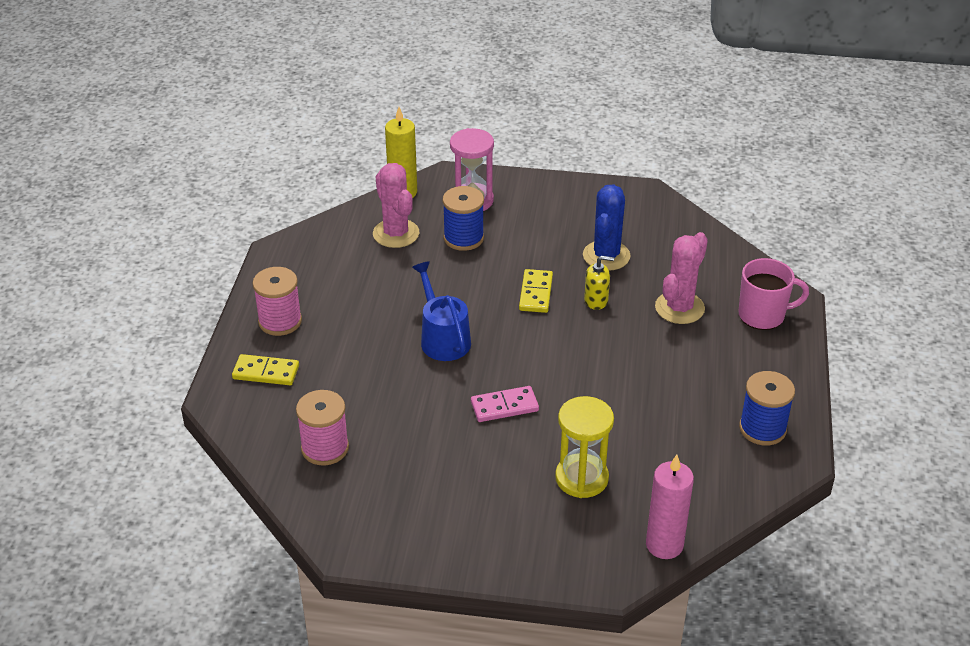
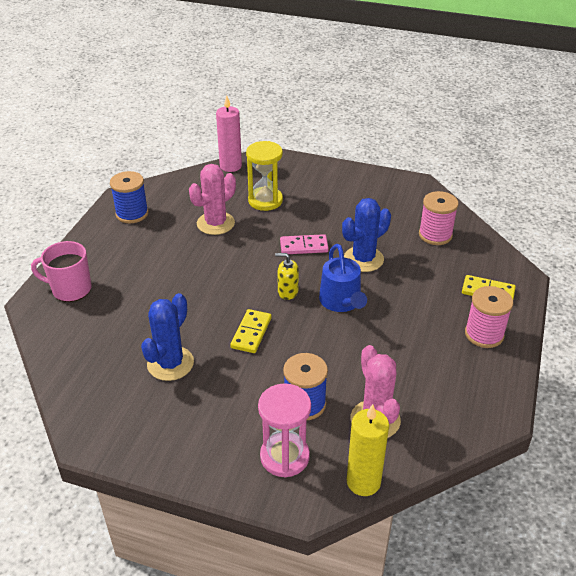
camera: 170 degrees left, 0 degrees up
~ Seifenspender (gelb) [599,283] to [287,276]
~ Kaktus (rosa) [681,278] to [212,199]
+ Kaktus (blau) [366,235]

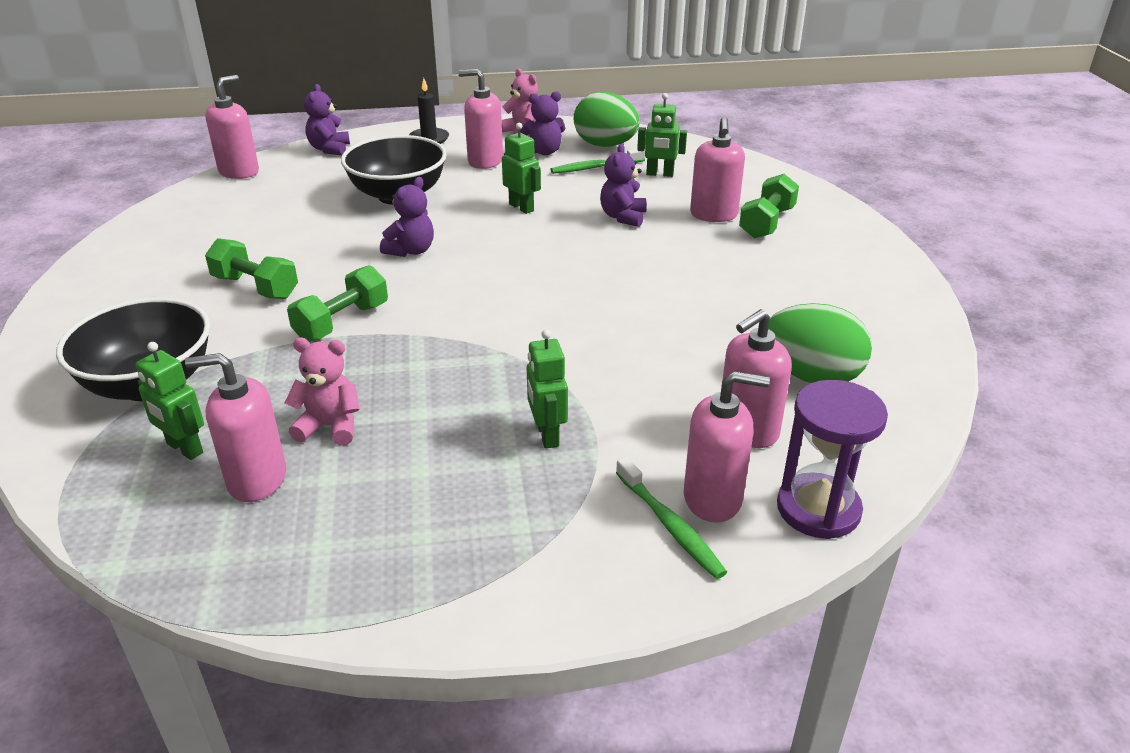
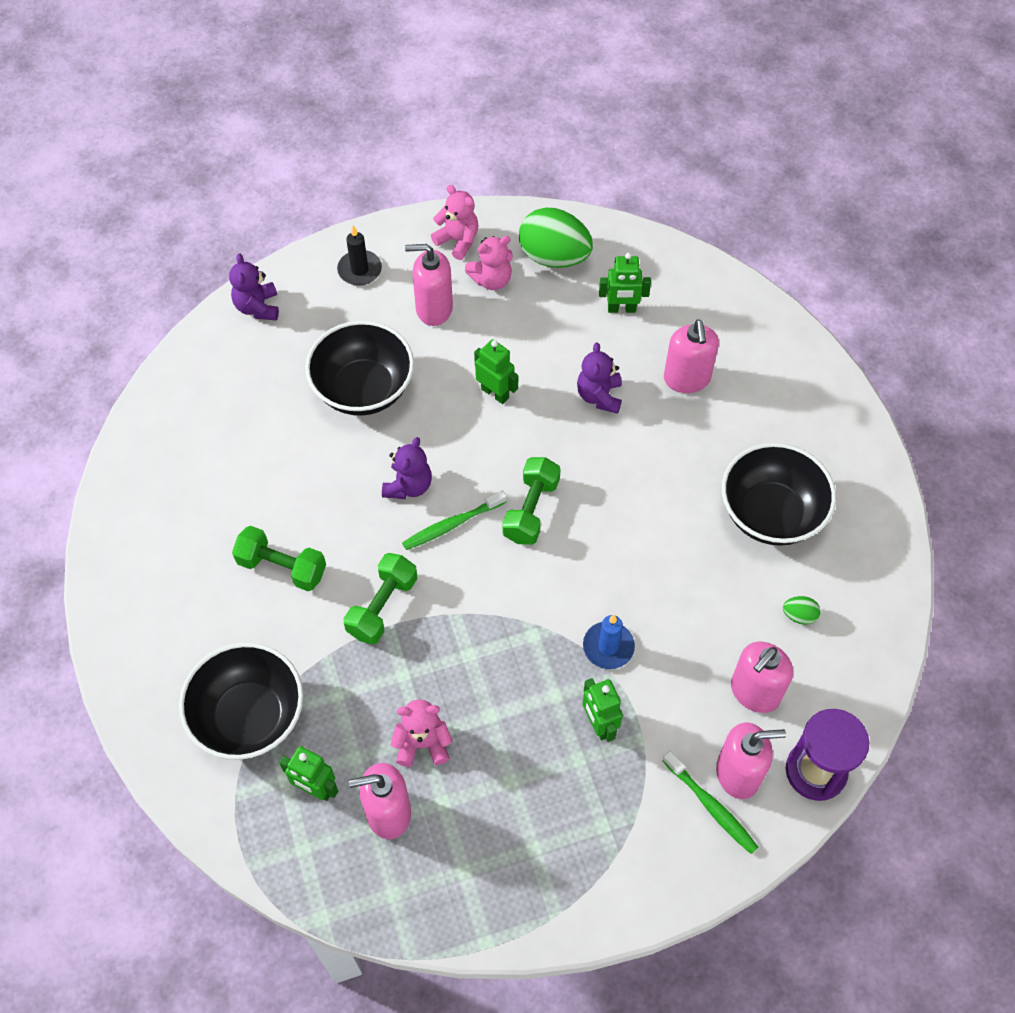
camera: 10 degrees left, 25 degrees up
- Seifenspender (rosa) [232,127]
~ Teddybär (lila) [542,123] to Teddybär (rosa) [489,263]
~ Zahnbürste (grün) [598,161] to [454,520]
~ Hantel (grün) [769,206] to [531,501]
~ Ei (grün) [820,343] = [802,610] x0.42
+ Kerze (blau) [609,642]
+ Schüssel (schwarz) [779,494]

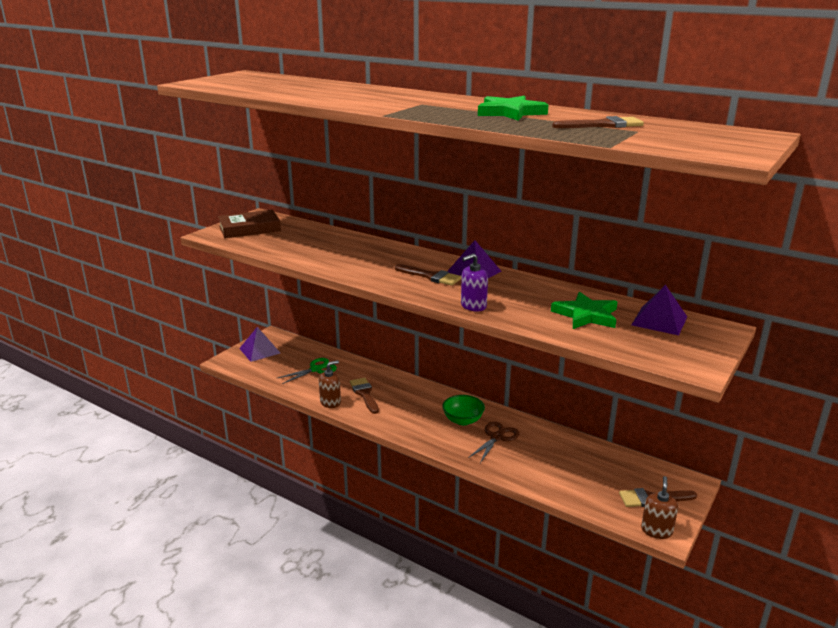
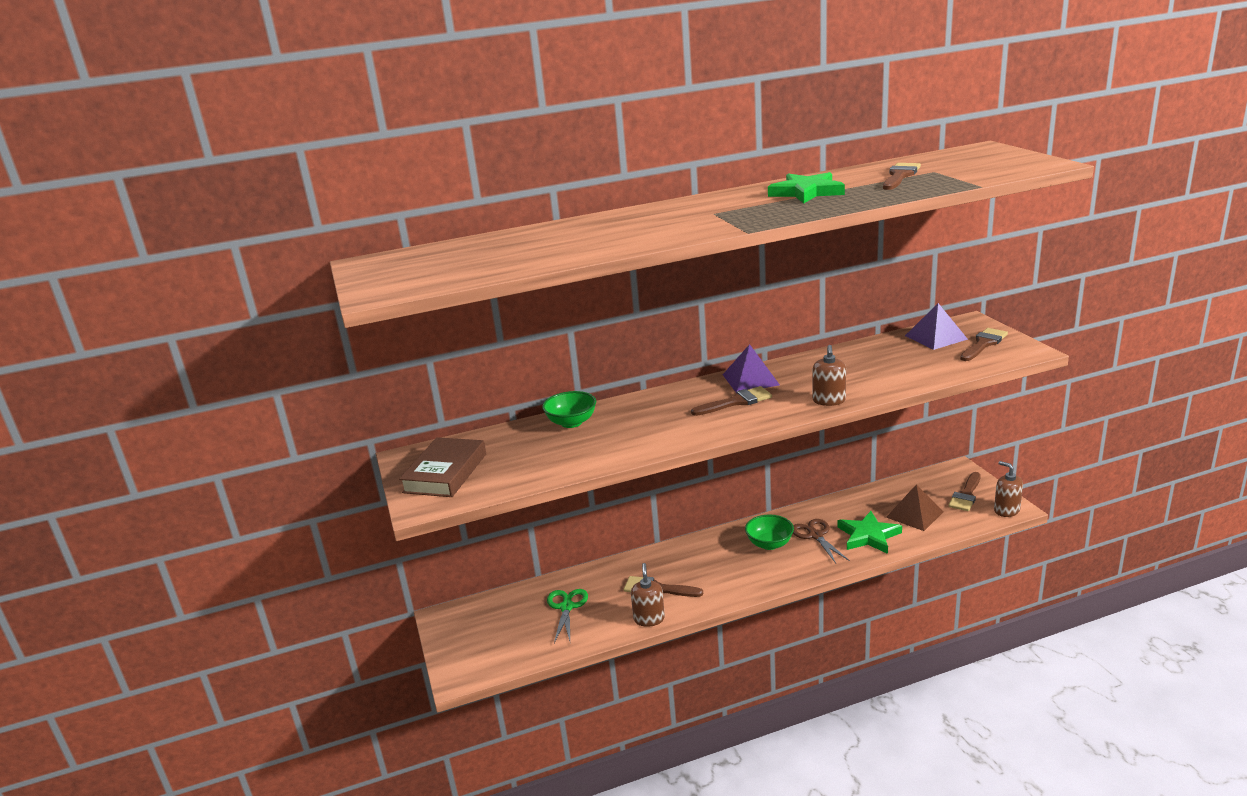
camera: 50 degrees left, 0 degrees up
- Pyramide (lila) [259,344]
~ Seifenspender (lila) [474,282] to Seifenspender (braun) [829,375]
~ Stern (grün) [584,310] to [869,532]
+ Schüssel (grün) [569,409]
+ Pyramide (braun) [915,507]
+ Pinsel (braun) [984,344]

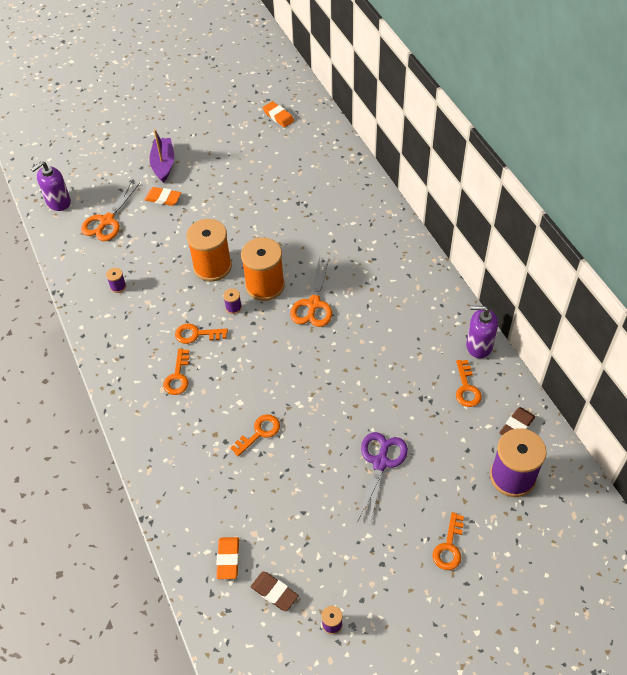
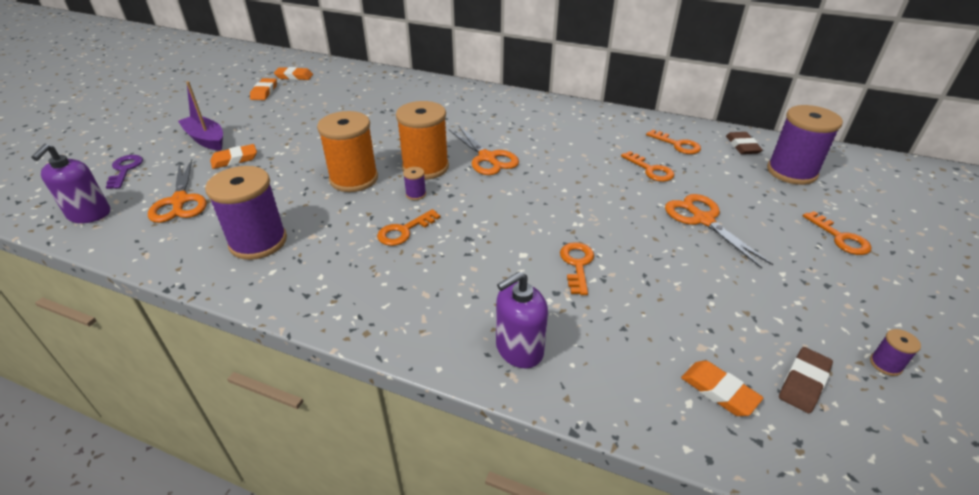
camera: 45 degrees left, 15 degrees down
~ Garnrolle (lila) [116,280] = [246,213] x2.44
~ Schlüssel (orange) [176,372] to [647,166]
~ Radiergummi (braun) [275,591] = [806,380] 45 degrees counterclockwise
~ Schere (lila) [383,477] to Schere (orange) [719,231]
~ Seifenspender (lila) [482,332] to [522,319]
+ Schlüssel (lila) [124,172]
+ Radiergummi (orange) [263,89]

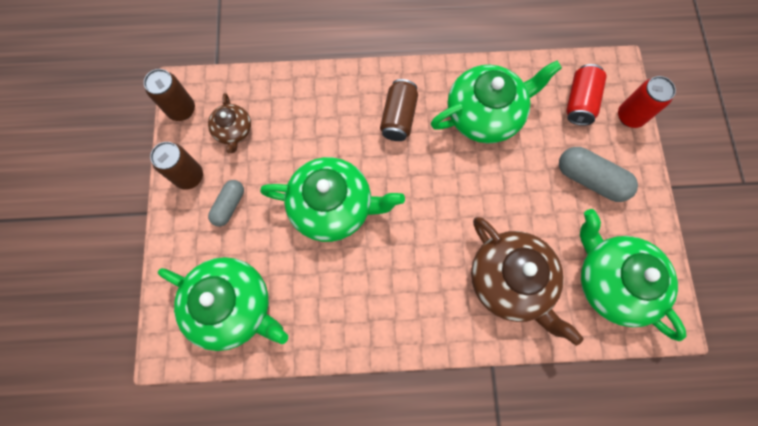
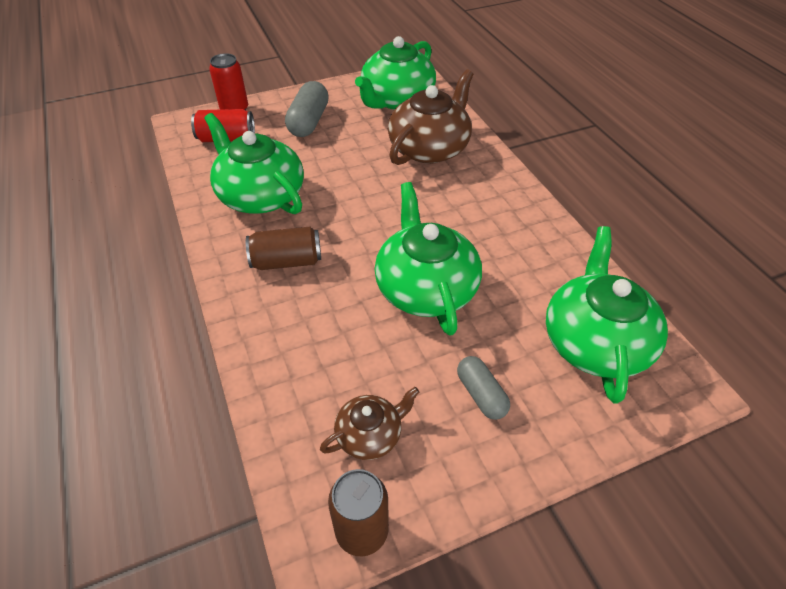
camera: 110 degrees left, 25 degrees down
- Dose (braun) [176,166]
~ Kapsel (grau) [226,203] = [483,388] 60 degrees clockwise

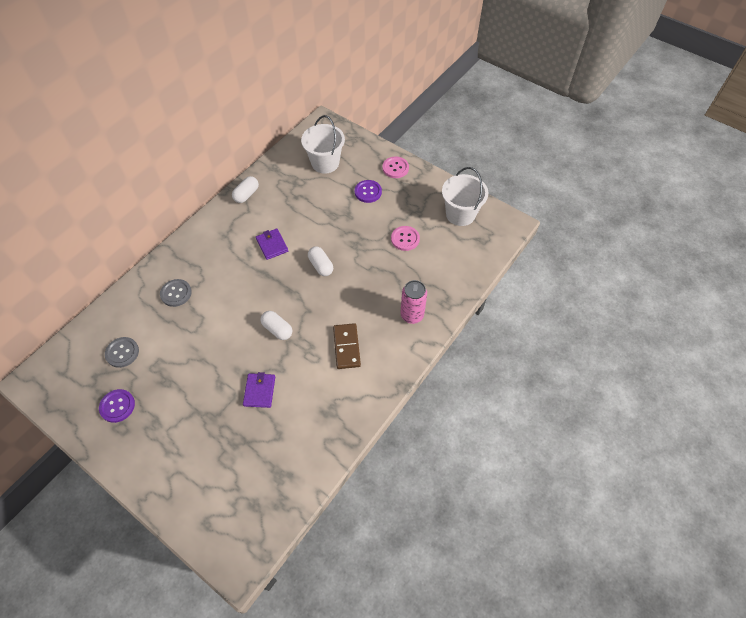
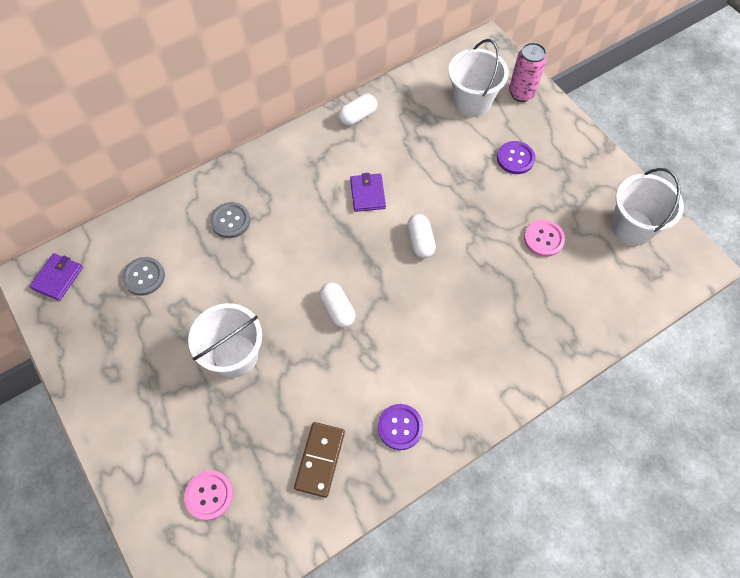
camera: 20 degrees right, 5 degrees up
~ Knopf (lila) [117,406] to [400,427]
~ Geldbörse (lila) [259,390] to [56,277]
~ Dominostein (braun) [347,346] to [319,460]
~ Knopf (rosa) [396,167] to [208,495]
~ Dose (rosa) [414,302] to [528,72]
+ Eimer (weiß) [225,340]

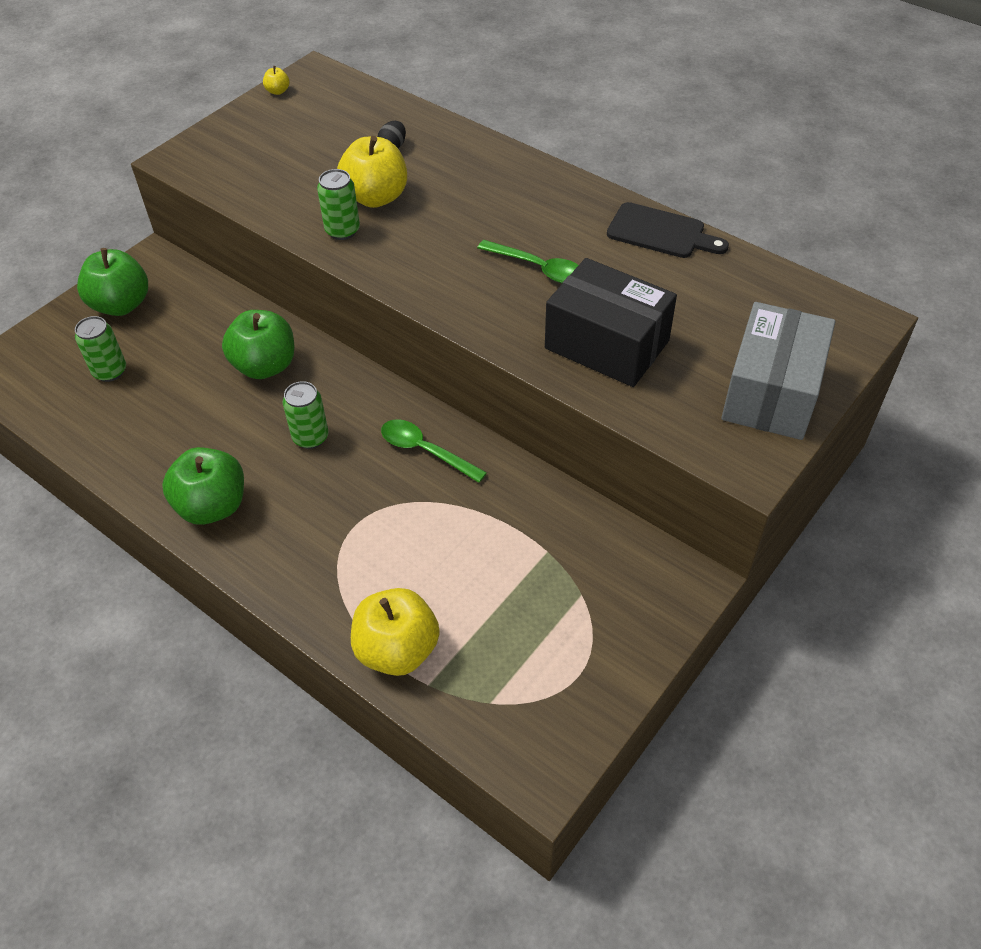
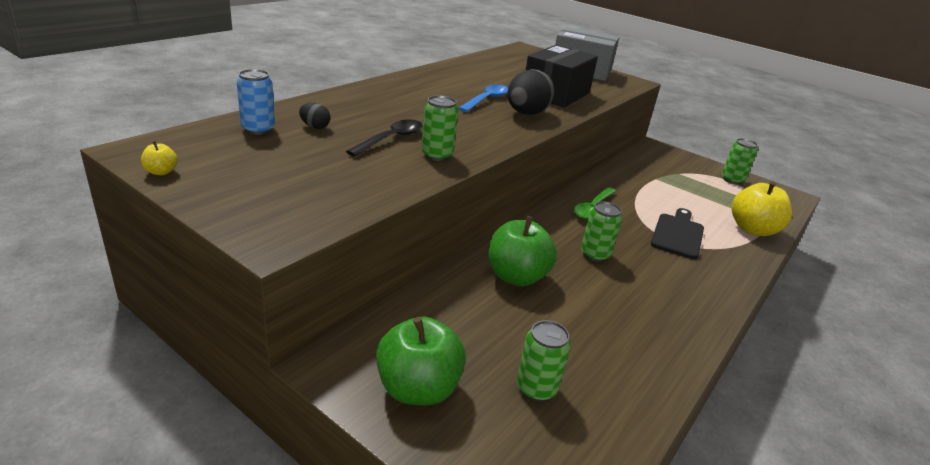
camera: 95 degrees left, 20 degrees down
- Apfel (grün) [203,486]
~ Apfel (gelb) [372,172] to Löffel (schwarz) [384,138]
~ Löffel (grün) [527,261] to Löffel (blau) [483,98]
~ Schneidebrett (schwarz) [668,230] to [677,233]
+ Dose (blau) [256,102]
+ Ei (schwarz) [531,92]
+ Dose (grün) [740,161]

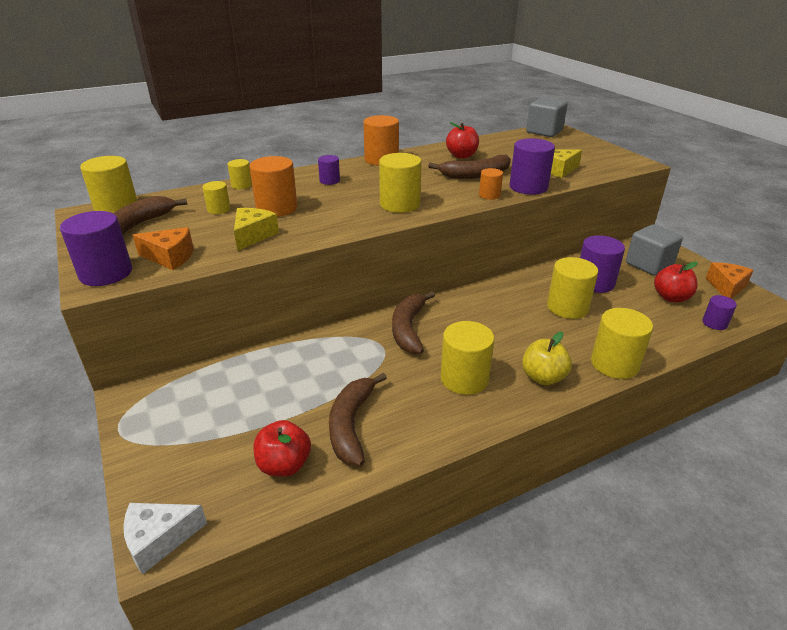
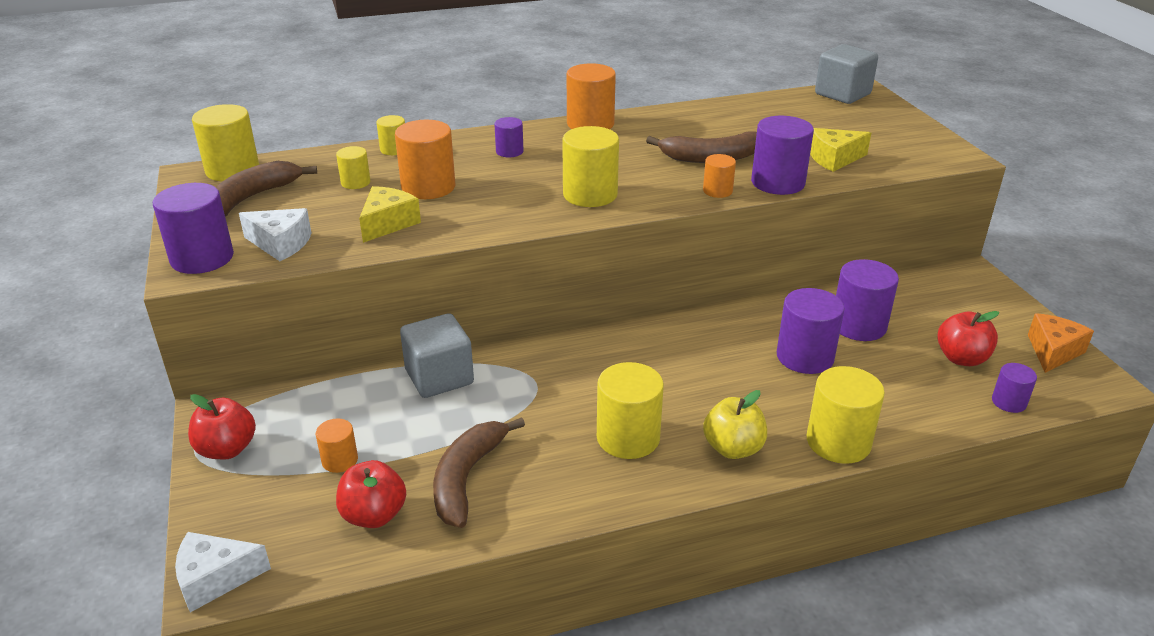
camera: 10 degrees right, 0 degrees up
~ Käse (orange) [163,248] to Käse (weiß) [275,234]
- Banane (braun) [413,322]
~ Apfel (rot) [462,140] to [222,426]
~ Vollzylinder (gelb) [572,288] to Vollzylinder (lila) [810,331]
~ Kubus (grau) [654,250] to [437,356]
+ Vollzylinder (orange) [337,446]

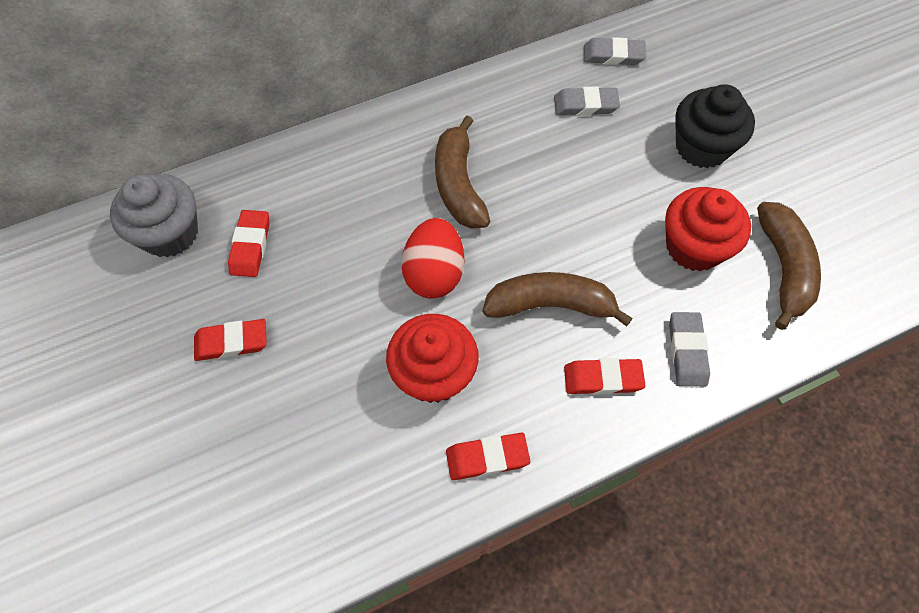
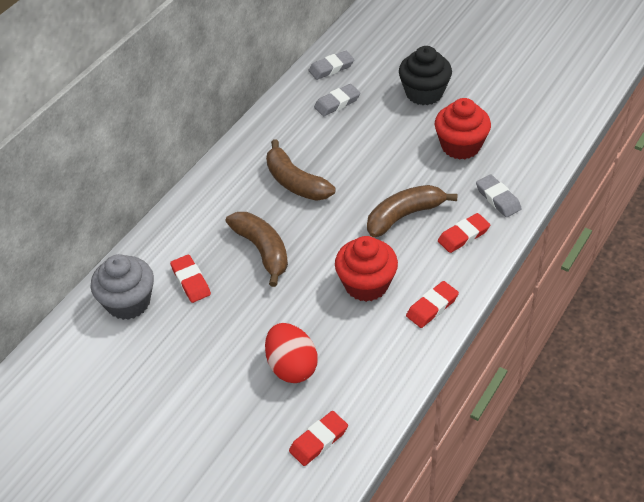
camera: 30 degrees left, 15 degrees down
~ Radiergummi (rot) [230,340] to [318,438]
~ Ei (rot) [432,258] to [291,353]
~ Banane (braun) [789,266] to [257,249]

